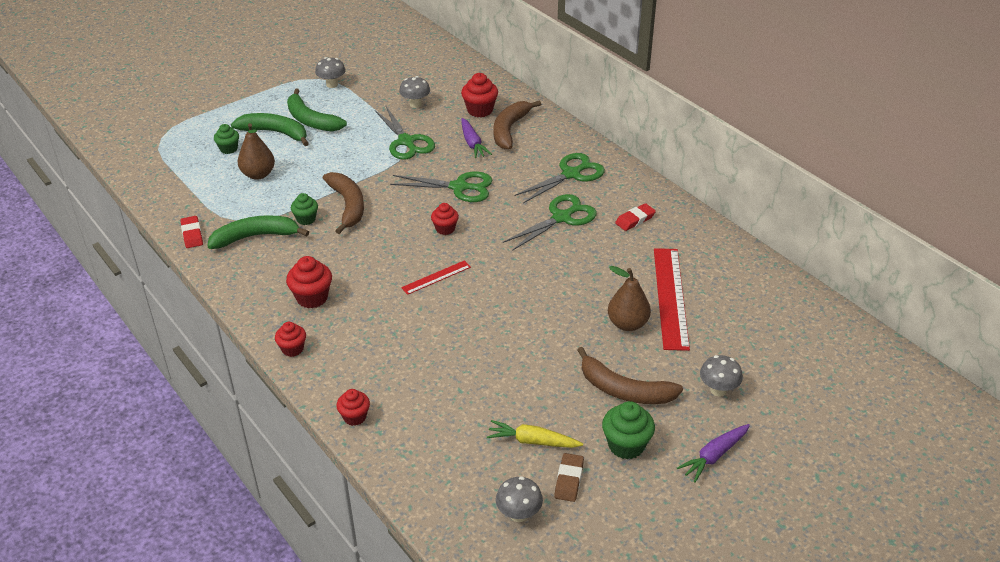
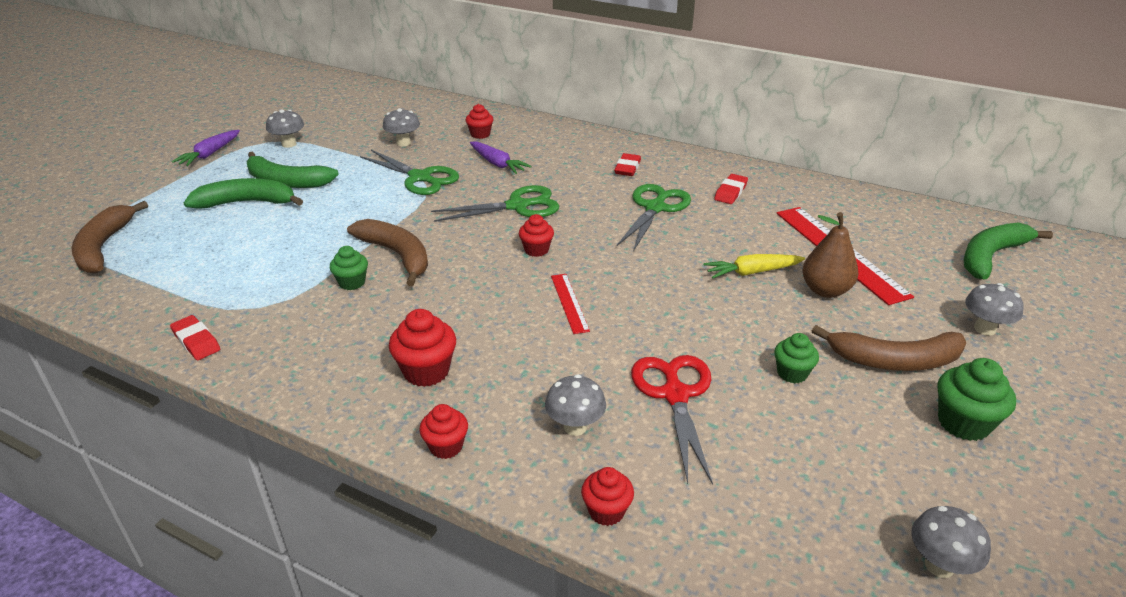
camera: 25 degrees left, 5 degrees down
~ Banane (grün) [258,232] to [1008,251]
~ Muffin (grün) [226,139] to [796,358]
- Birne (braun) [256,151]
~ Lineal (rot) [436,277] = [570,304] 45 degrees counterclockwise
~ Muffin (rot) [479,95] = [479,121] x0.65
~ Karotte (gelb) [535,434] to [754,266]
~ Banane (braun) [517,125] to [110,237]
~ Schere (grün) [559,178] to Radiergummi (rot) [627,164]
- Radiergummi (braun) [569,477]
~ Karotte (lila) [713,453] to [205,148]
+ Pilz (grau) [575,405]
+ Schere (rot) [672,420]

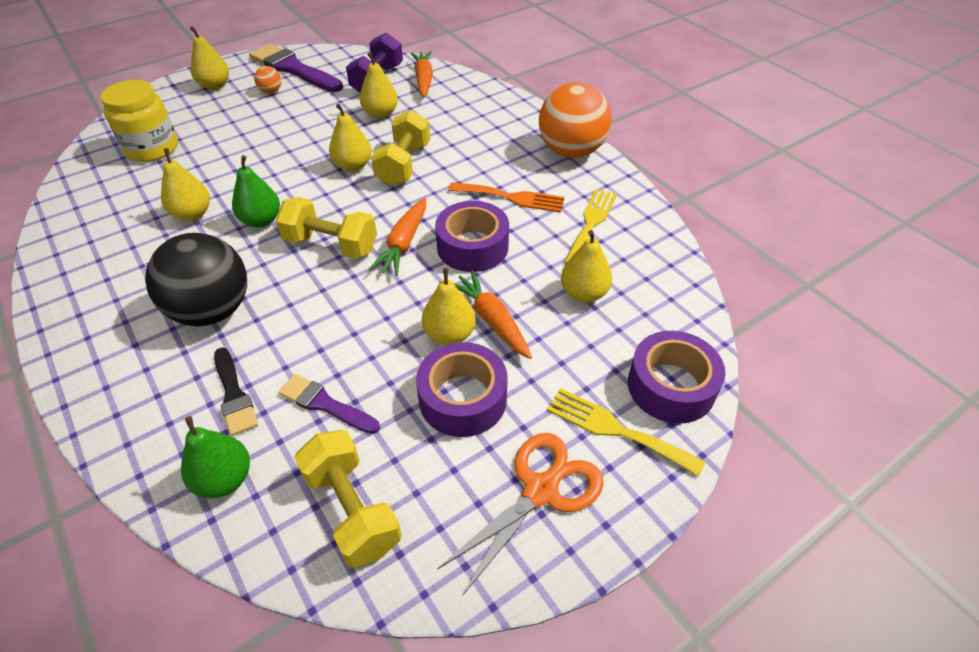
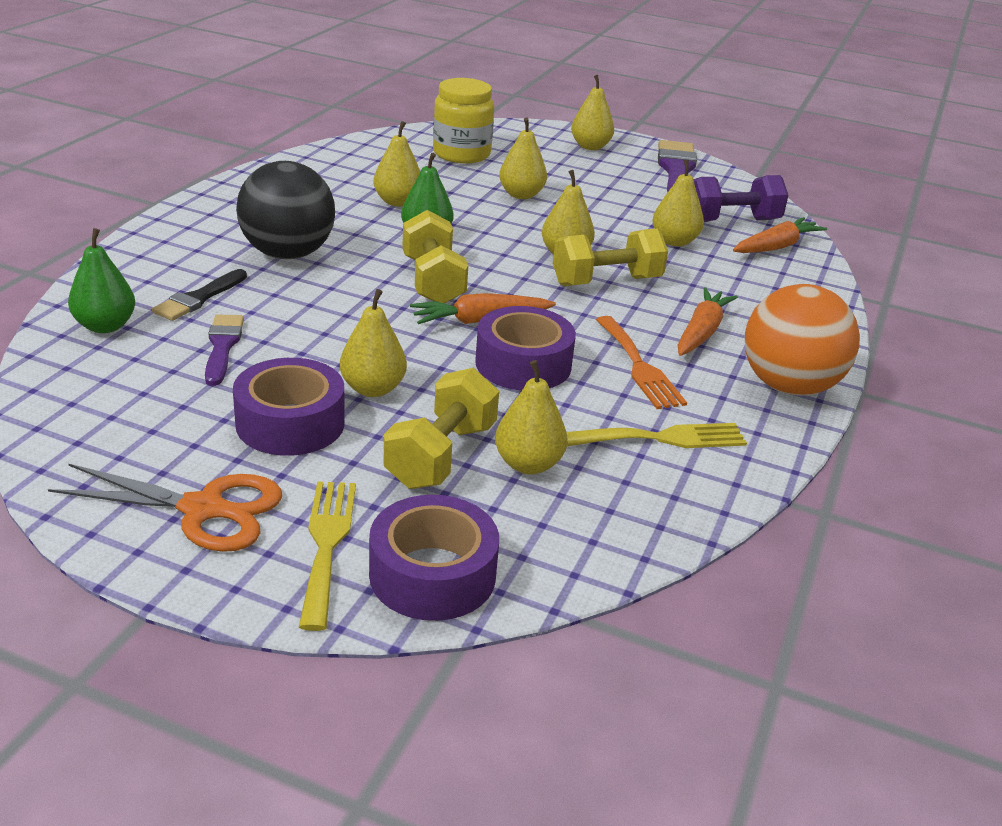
camera: 55 degrees right, 15 degrees down
- Ball (orange) [267,79]
~ Hantel (gelb) [348,499] to [441,428]
~ Karotte (orange) [493,314] to [708,321]
+ Birne (gelb) [523,158]

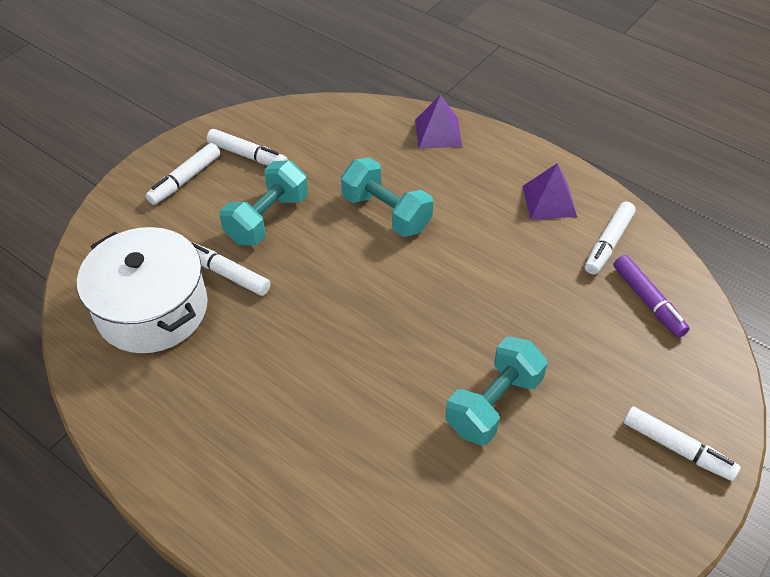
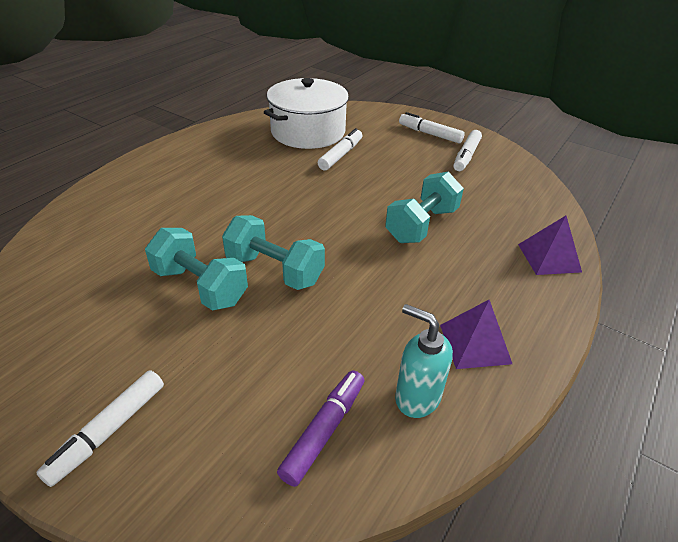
camera: 85 degrees right, 10 degrees down
~ Hantel (türkis) [263,203] to [273,252]
~ Filzstift (weiß) [610,238] to Seifenspender (türkis) [424,361]
~ Filzstift (lila) [652,296] = [321,428] 150 degrees clockwise

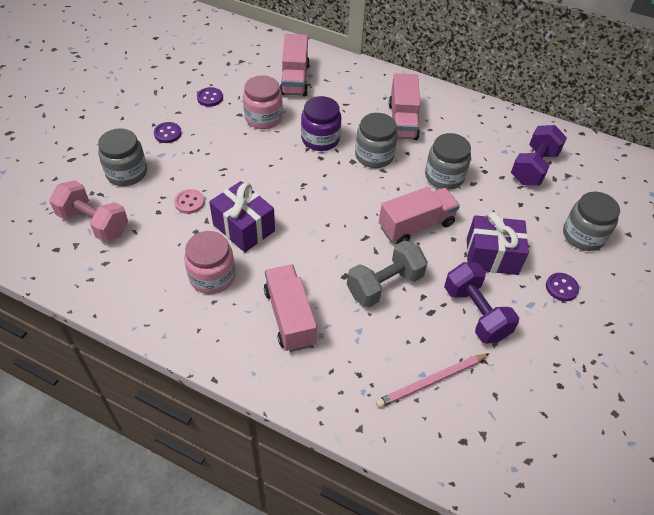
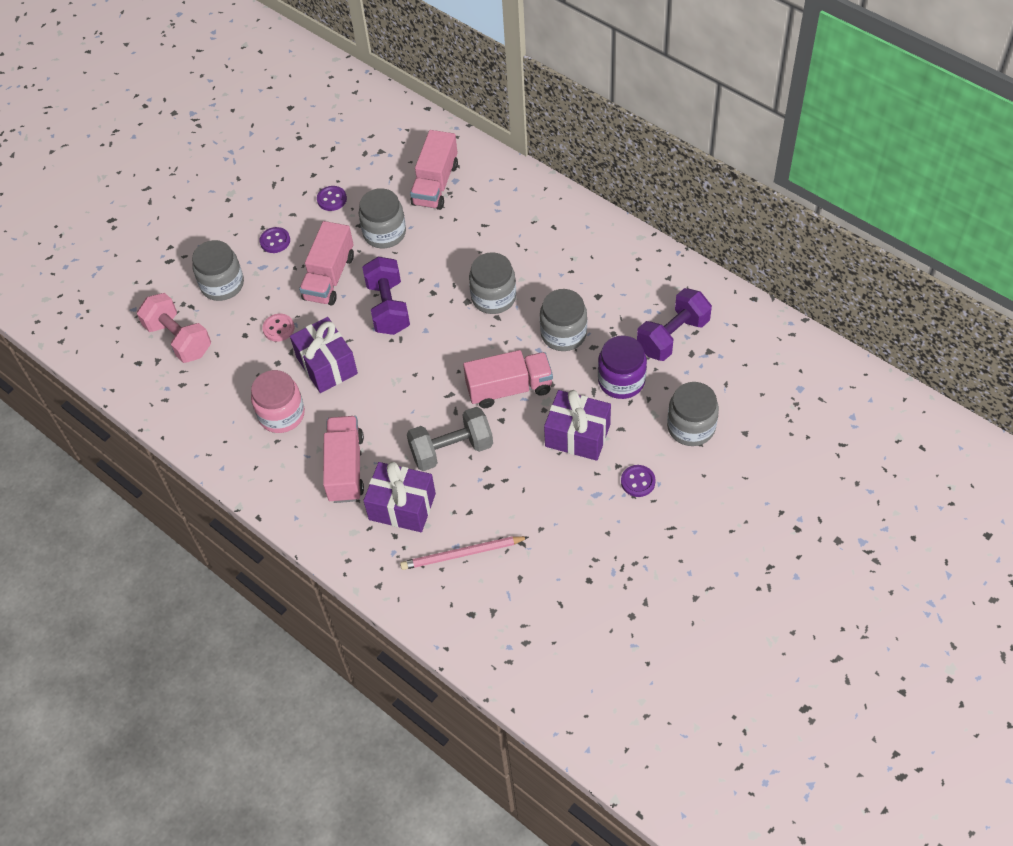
camera: 20 degrees right, 5 degrees up
~ Einmachglas (rosa) [263,102] to Einmachglas (grau) [382,218]
~ Einmachglas (lila) [321,123] to [622,367]
~ Lastwagen (rosa) [404,106] to [326,263]
~ Hantel (lila) [481,302] to [386,296]
+ Geschenk (lila) [399,497]

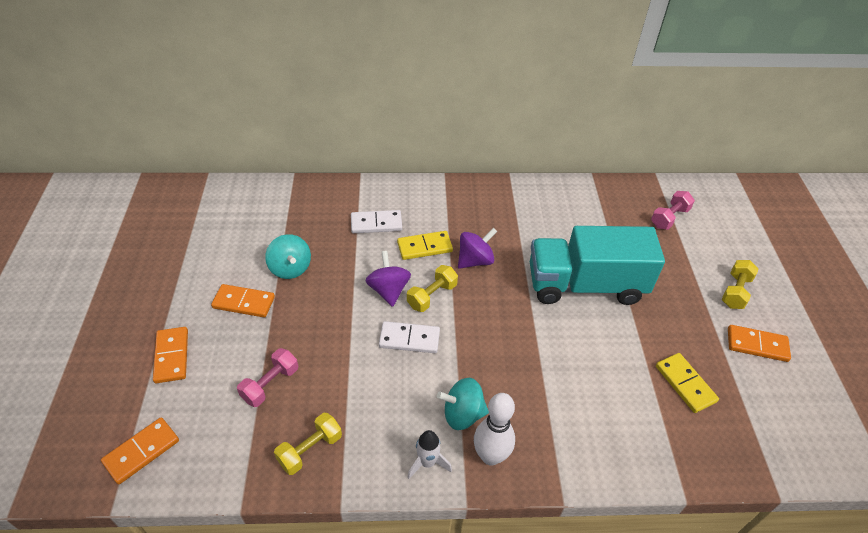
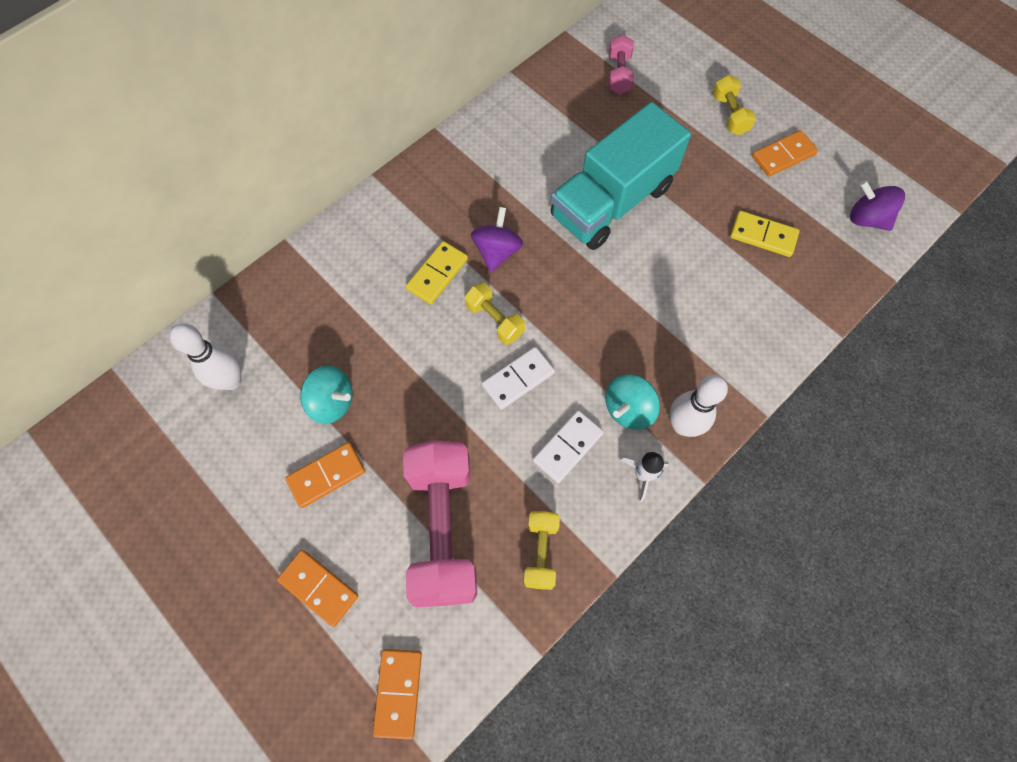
camera: 40 degrees left, 20 degrees up
~ Hantel (rosa) [267,377] = [440,523] x2.09
~ Dominostein (weiß) [376,221] to [568,446]
~ Kreisel (lila) [388,279] to [877,205]
~ Hantel (gelb) [432,288] = [495,314] 45 degrees counterclockwise
+ Bowlingkegel (weiß) [205,356]

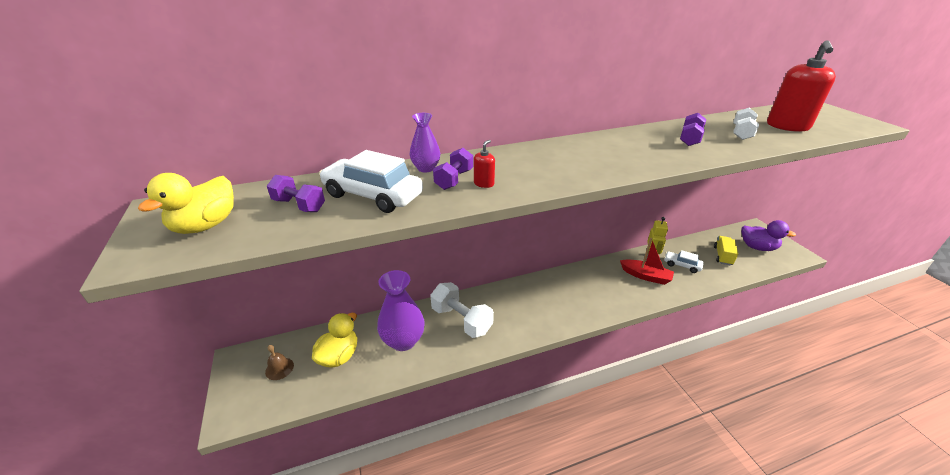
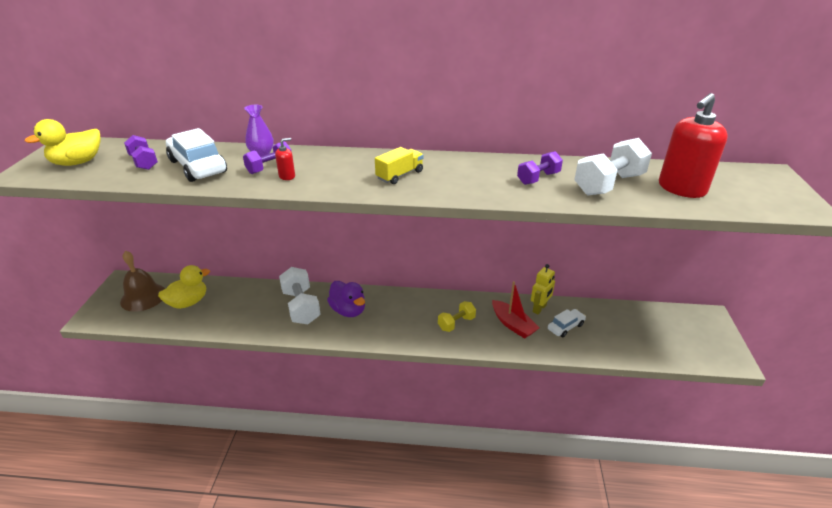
camera: 25 degrees right, 0 degrees up
~ Glocke (braun) [279,362] = [142,281] x1.89
- Vase (lila) [401,310]
~ Auto (weiß) [684,261] = [567,323] 90 degrees clockwise
~ Lastwagen (gelb) [726,251] to [399,165]
~ Hantel (weiß) [746,124] = [613,167] x1.67
~ Ente (lila) [768,235] to [346,299]
+ Hantel (gelb) [457,316]

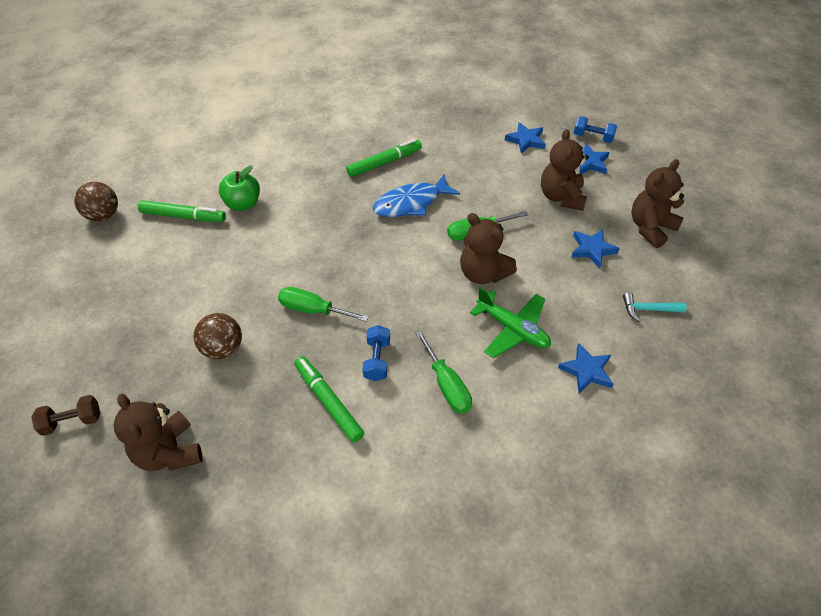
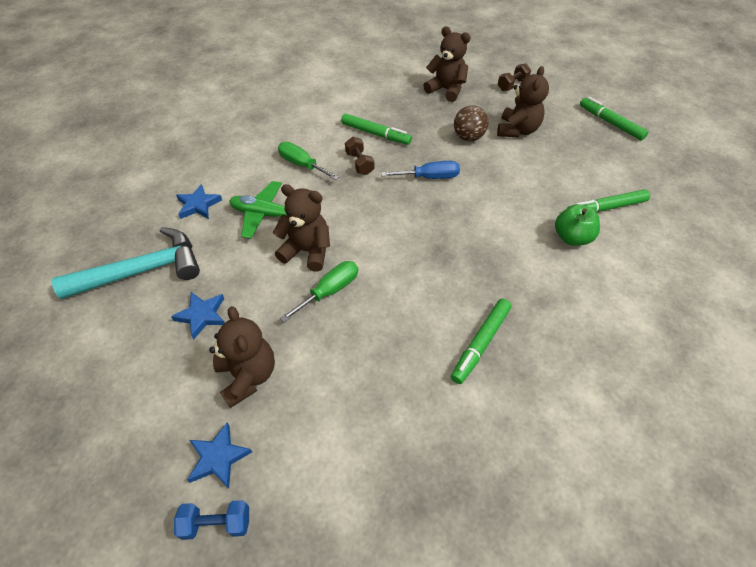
camera: 155 degrees right, 0 degrees up
- Ball (braun) [96,201]
~ Schraubenzieher (grün) [323,304] to Schraubenzieher (blau) [420,170]
~ Hantel (blau) [376,353] to Hantel (braun) [359,156]
- Fisch (blau) [416,196]
- Stern (blau) [525,138]
~ Hammer (türkis) [654,307] = [126,263] x2.25
~ Teddybär (braun) [657,203] to [523,102]
+ Filzstift (grün) [614,119]

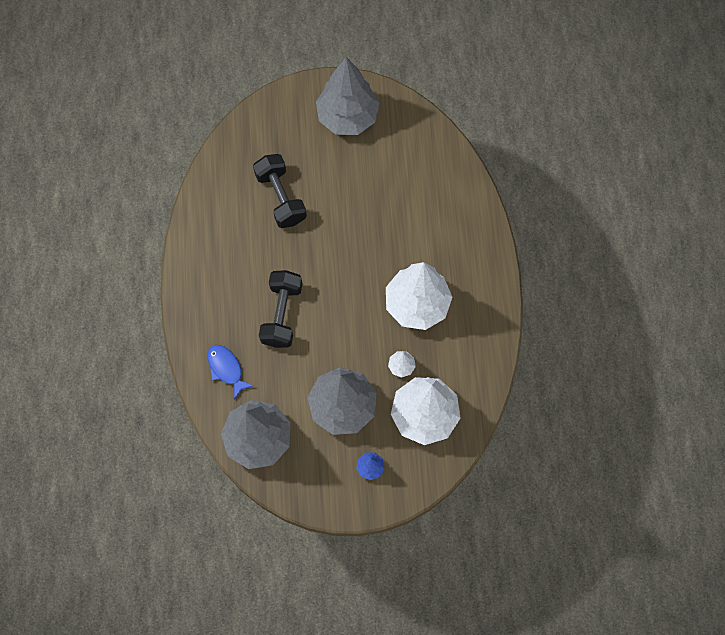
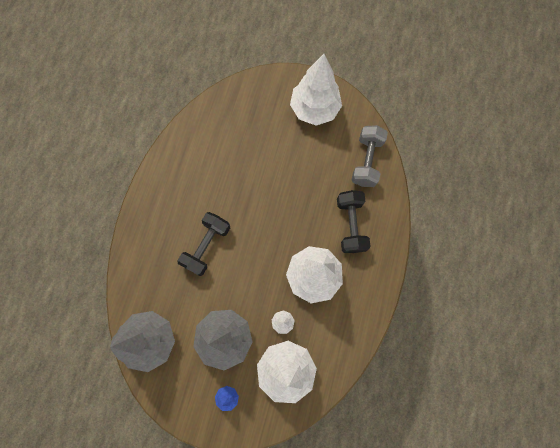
camera: 20 degrees right, 5 degrees up
- Fisch (blau) [230,372]
~ Hantel (schwarz) [280,191] to [354,221]
~ Baum (grau) [348,96] to Baum (weiß) [316,89]
+ Hantel (grau) [369,156]

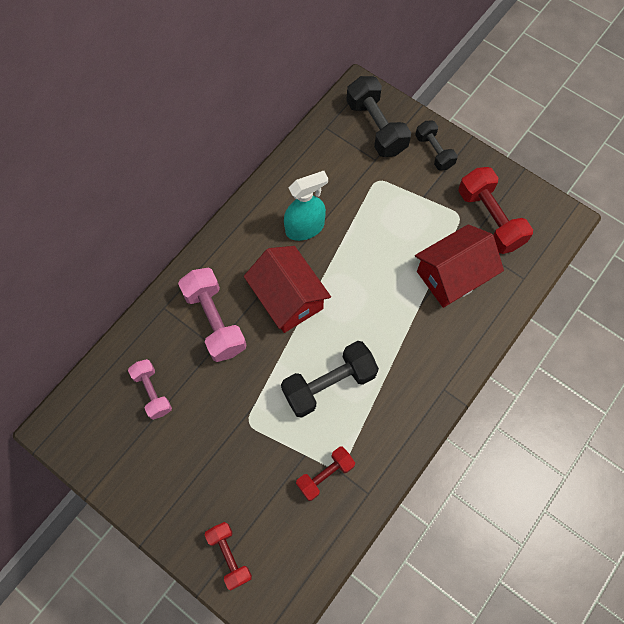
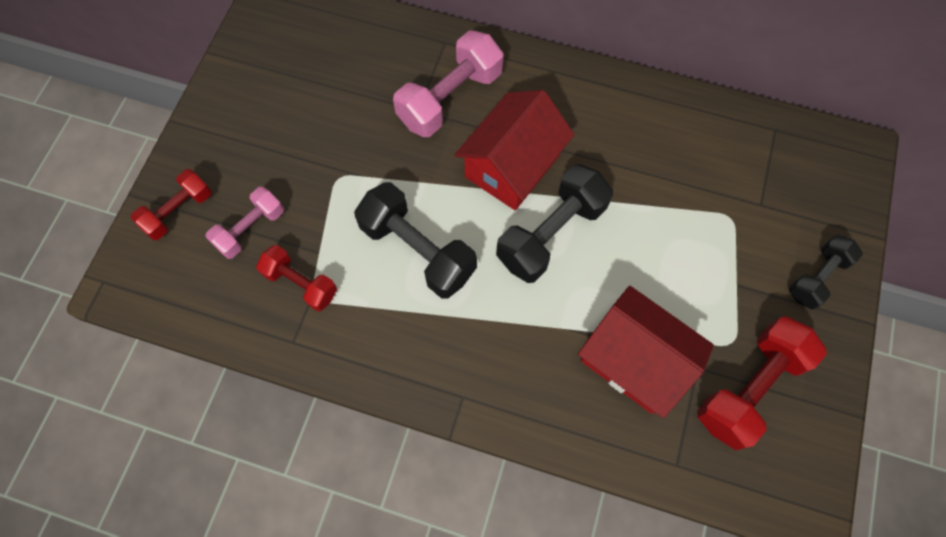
camera: 70 degrees right, 0 degrees up
~ Hantel (rosa) [150,389] to [244,223]
- Sprühflasche (türkis) [306,206]
~ Hantel (schwarz) [378,116] to [554,223]

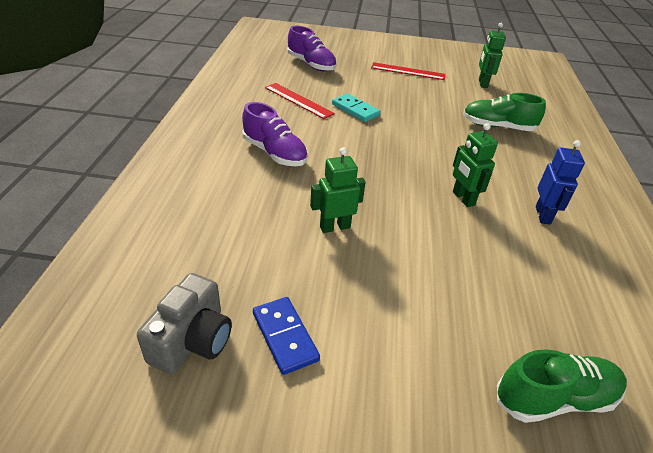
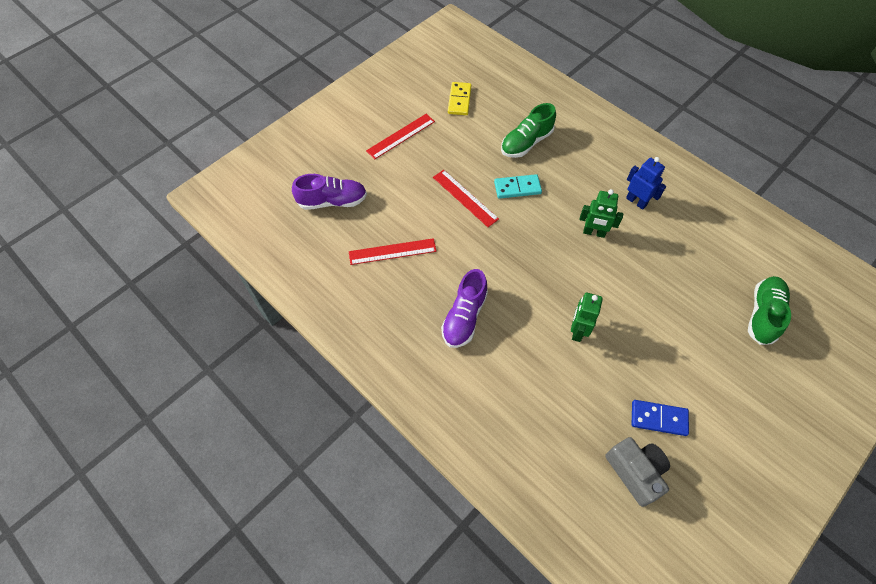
camera: 50 degrees left, 20 degrees up
~ Schuh (lila) [275,134] = [464,308] 120 degrees clockwise
~ Dominostein (türkis) [356,107] to [518,186]
~ Roboter (grün) [492,55] to Dominostein (gelb) [459,98]
+ Lineal (rot) [466,198]

